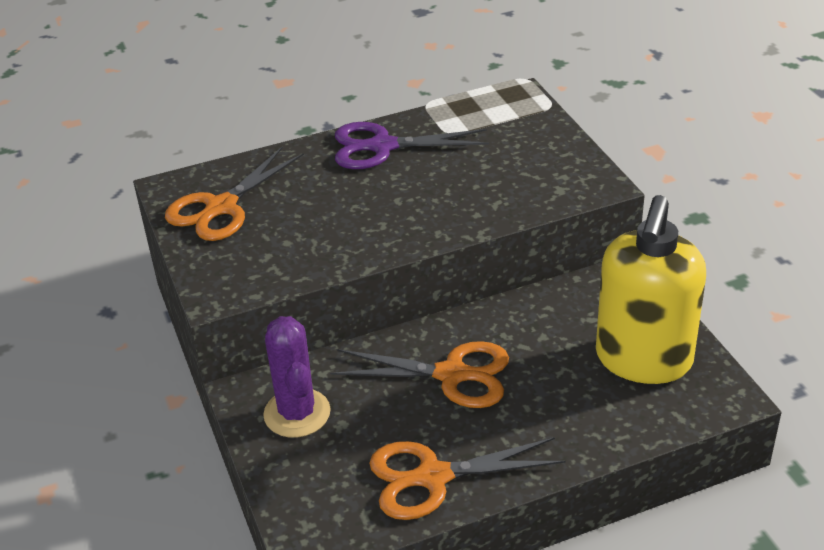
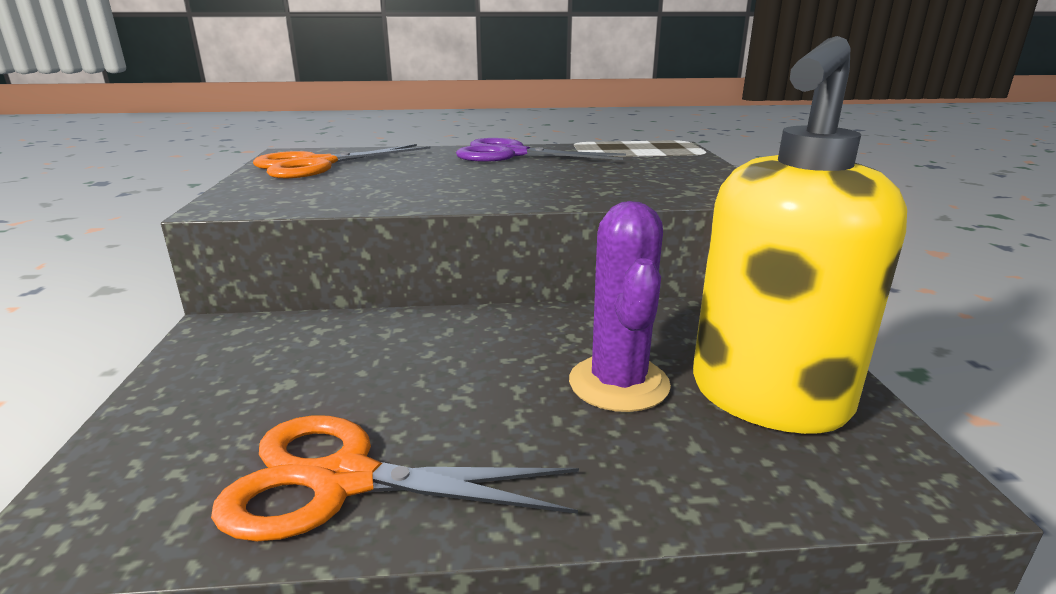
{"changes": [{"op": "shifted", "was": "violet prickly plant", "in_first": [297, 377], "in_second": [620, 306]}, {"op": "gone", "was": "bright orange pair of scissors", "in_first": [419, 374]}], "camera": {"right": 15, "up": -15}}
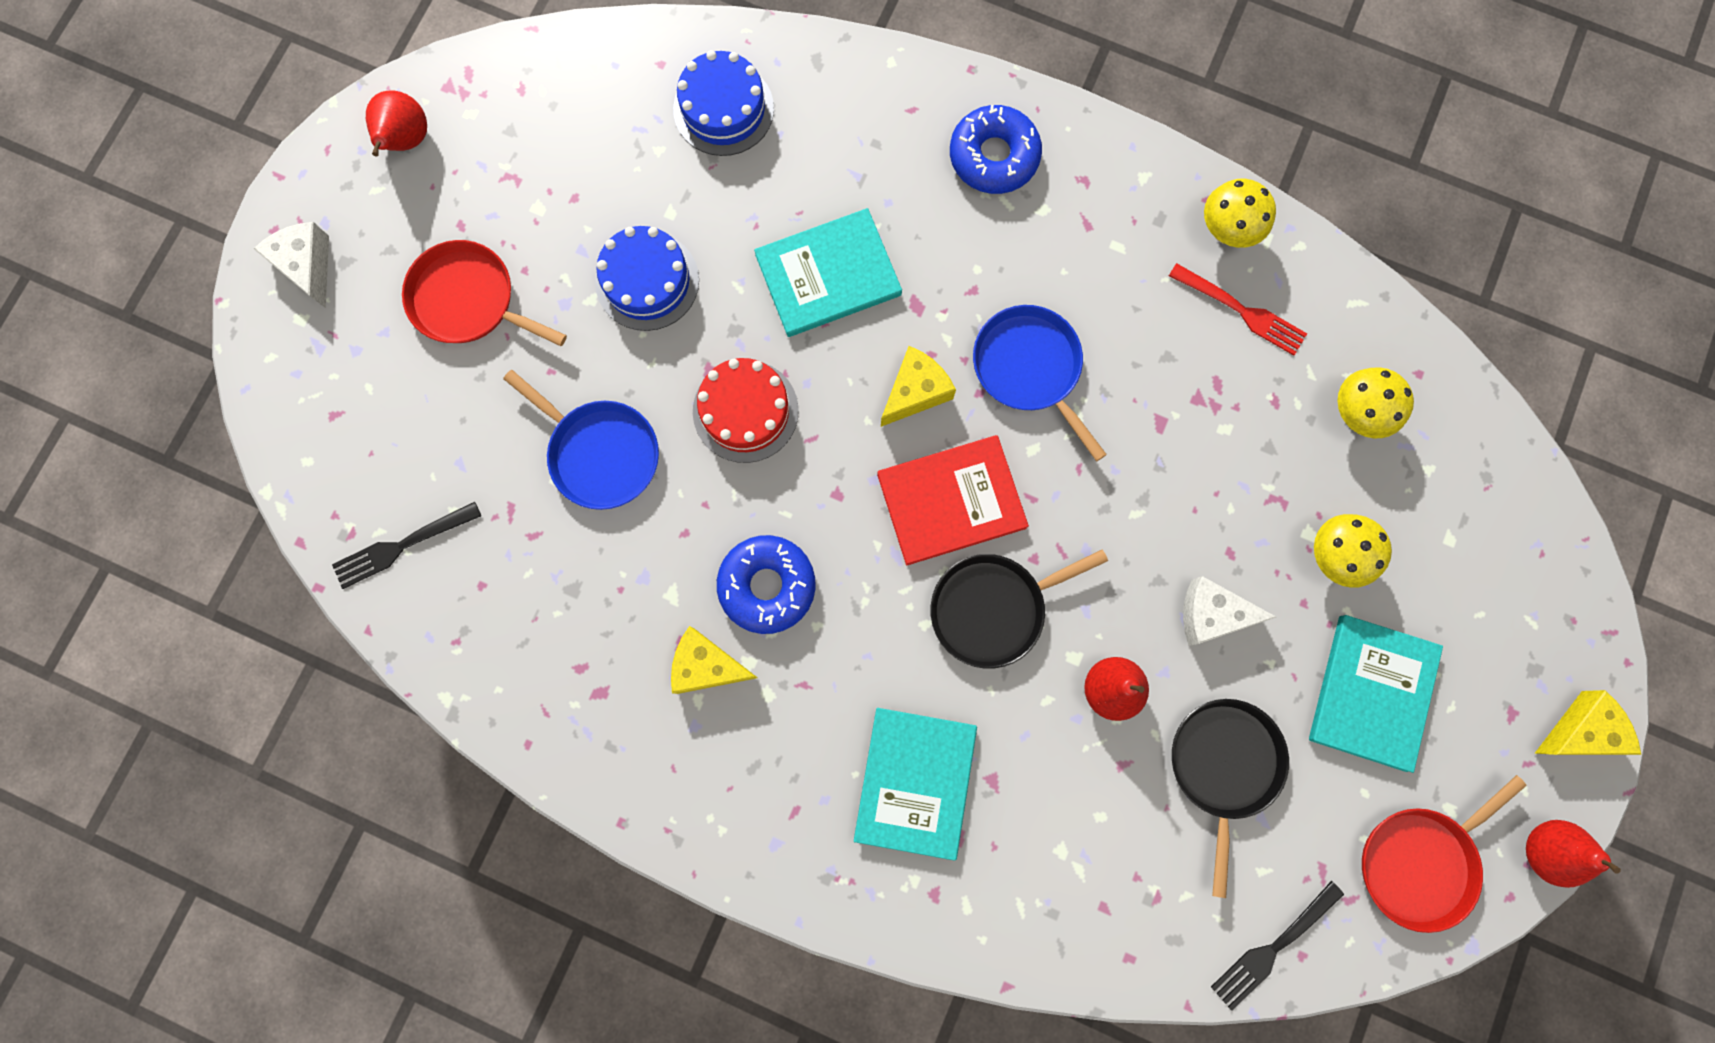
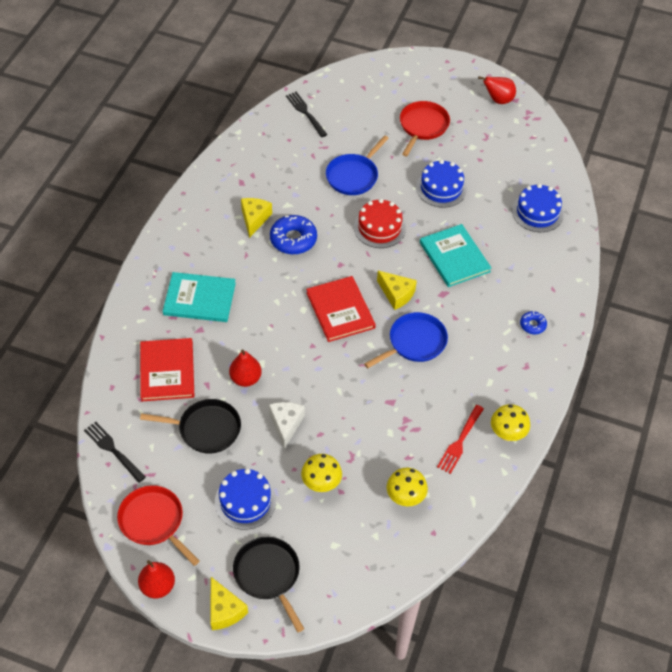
{"changes": [{"op": "new", "now": "red hardback", "in_second": [167, 369]}, {"op": "swapped", "was": "teal hardback", "now": "cobalt cake", "in_first": [1376, 694], "in_second": [245, 499]}, {"op": "shifted", "was": "jet-black skillet", "in_first": [1019, 609], "in_second": [268, 584]}, {"op": "scaled", "was": "cobalt donut", "in_first": [996, 149], "in_second": [533, 322], "ratio": 0.54}, {"op": "gone", "was": "white piece of cheese", "in_first": [291, 265]}], "camera": {"right": 85, "up": -25}}
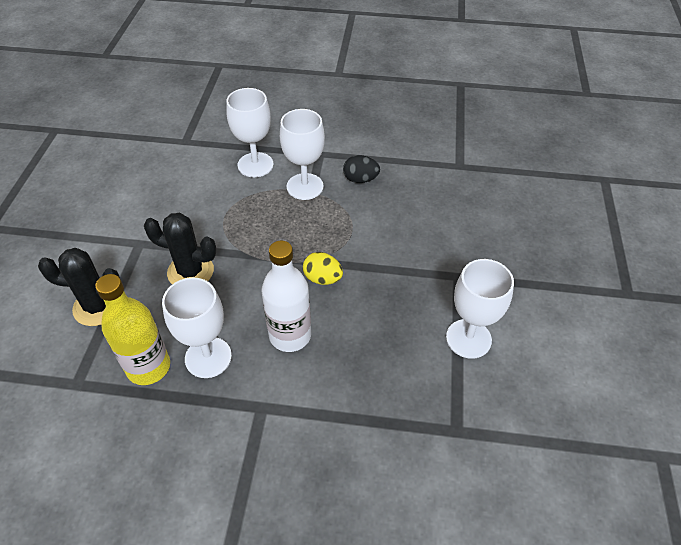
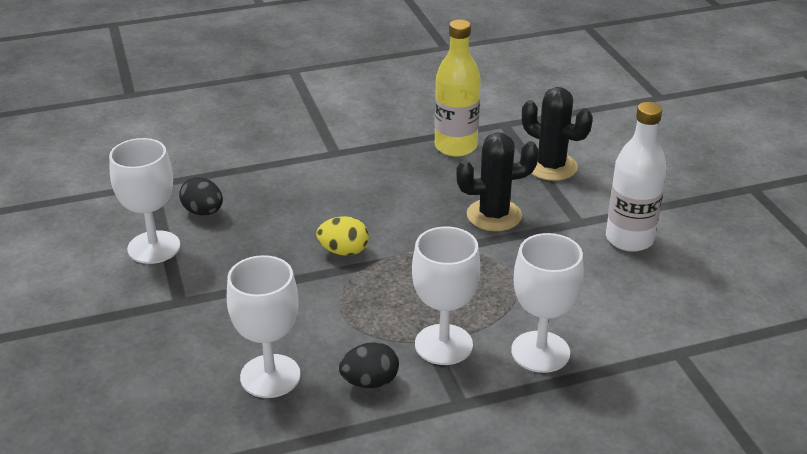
{"changes": [{"op": "new", "now": "jet-black egg shape", "in_second": [201, 196]}, {"op": "shifted", "was": "white wine glass", "in_first": [197, 328], "in_second": [264, 326]}, {"op": "rotated", "was": "jet-black prickly plant", "in_first": [79, 287], "in_second": [557, 134], "clockwise": 60}, {"op": "shifted", "was": "white flask", "in_first": [286, 296], "in_second": [636, 177]}], "camera": {"right": 155, "up": -15}}
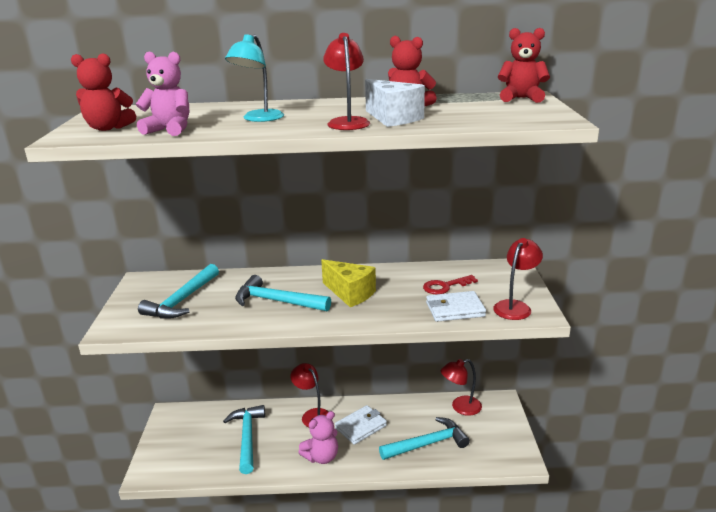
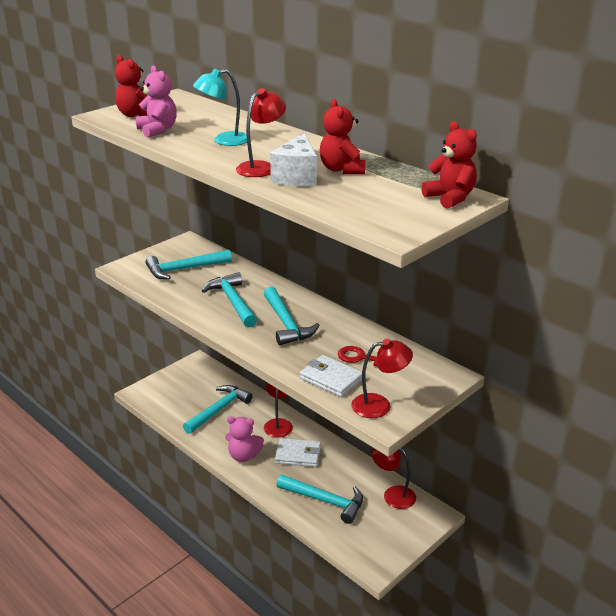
{"changes": [{"op": "swapped", "was": "golden piece of cheese", "now": "teal hammer", "in_first": [348, 283], "in_second": [291, 316]}], "camera": {"right": 45, "up": 5}}
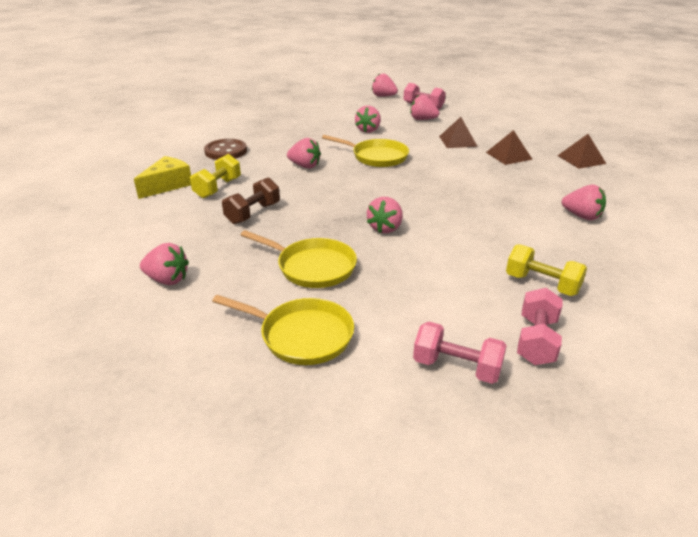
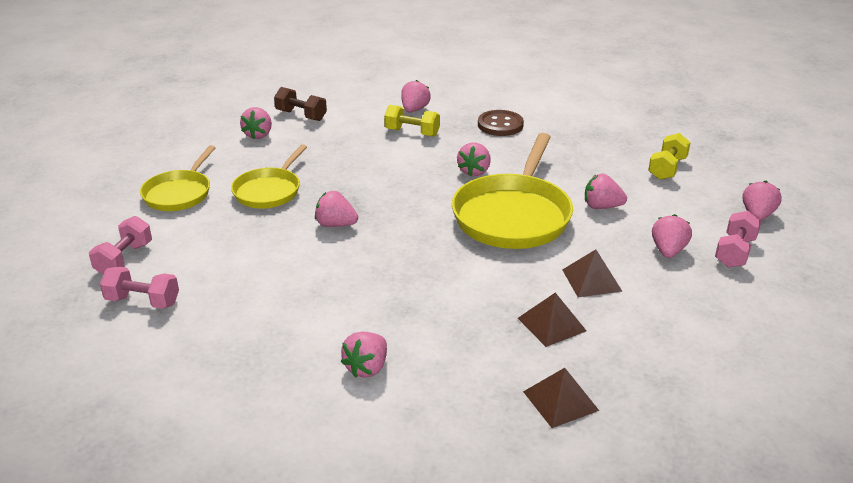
{"changes": [{"op": "shifted", "was": "russet dumbbell", "in_first": [251, 200], "in_second": [300, 104]}, {"op": "swapped", "was": "golden piece of cheese", "now": "rose-pink berry", "in_first": [162, 177], "in_second": [416, 96]}, {"op": "scaled", "was": "golden skillet", "in_first": [365, 151], "in_second": [512, 191], "ratio": 1.69}, {"op": "shifted", "was": "golden dumbbell", "in_first": [546, 270], "in_second": [669, 156]}], "camera": {"right": 85, "up": 0}}
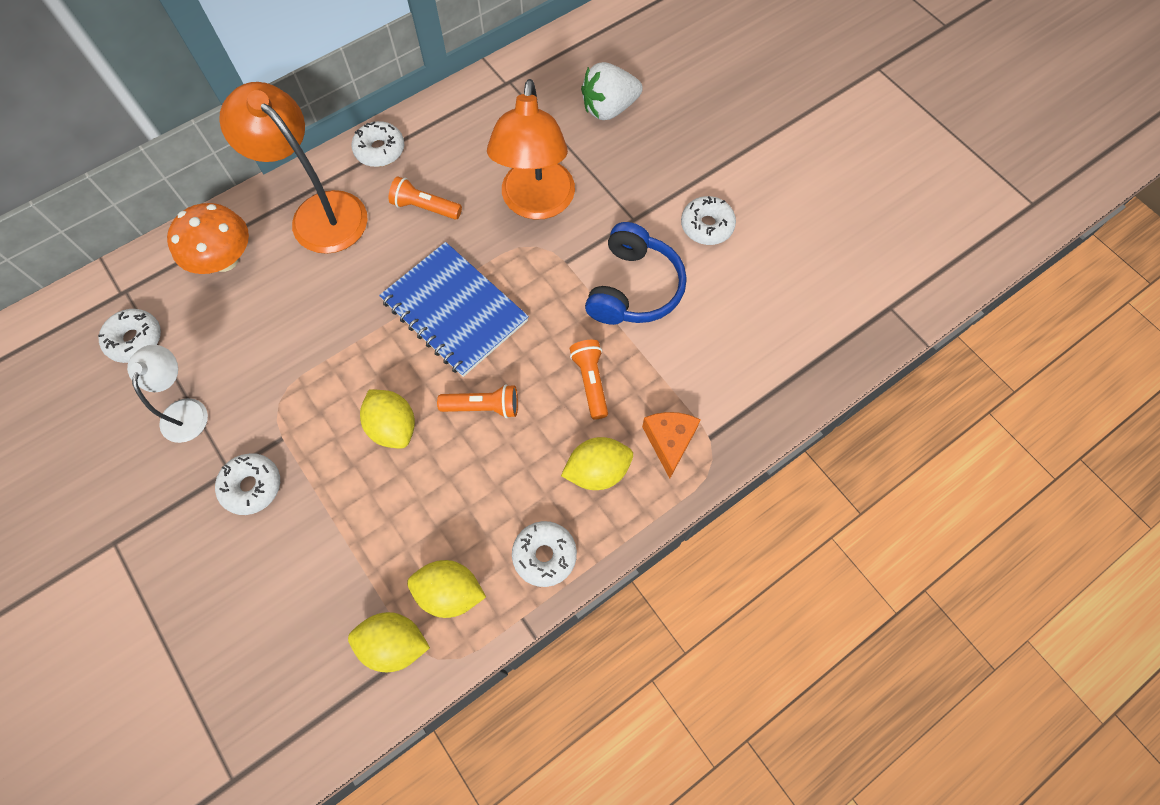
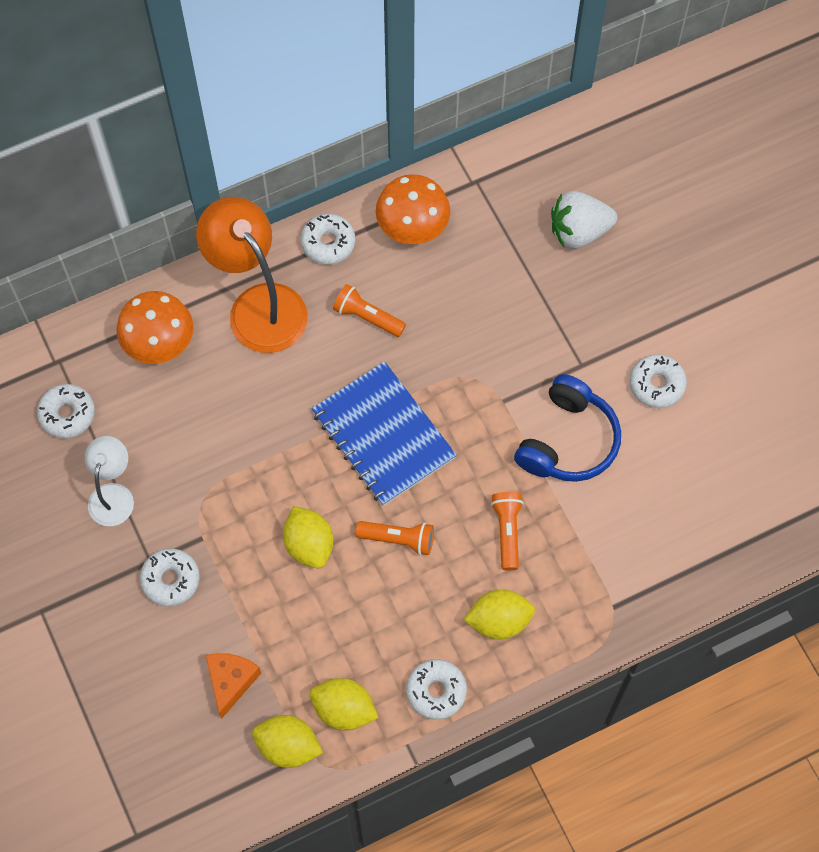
{"changes": [{"op": "shifted", "was": "bright orange piece of cheese", "in_first": [671, 445], "in_second": [233, 686]}, {"op": "new", "now": "bright orange mushroom", "in_second": [413, 209]}, {"op": "gone", "was": "bright orange lamp", "in_first": [531, 149]}], "camera": {"right": 10, "up": 0}}
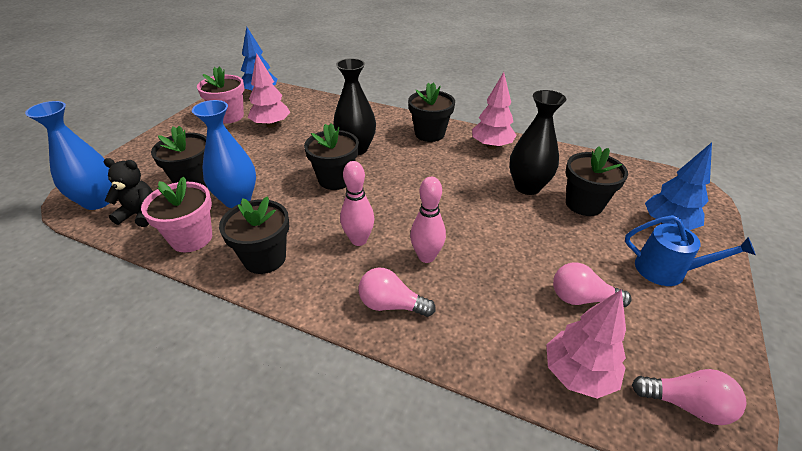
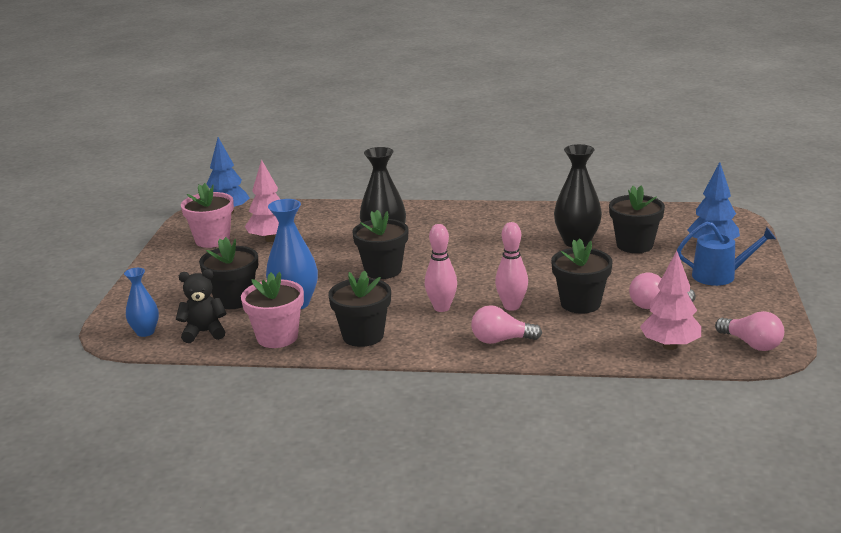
{"changes": [{"op": "scaled", "was": "cobalt tall vase", "in_first": [68, 155], "in_second": [141, 302], "ratio": 0.61}, {"op": "shifted", "was": "jet-black plant pot", "in_first": [431, 112], "in_second": [582, 275]}, {"op": "rotated", "was": "rose-pink bulb", "in_first": [689, 397], "in_second": [749, 331], "clockwise": 45}, {"op": "gone", "was": "rose-pink tree", "in_first": [494, 110]}], "camera": {"right": -15, "up": -15}}
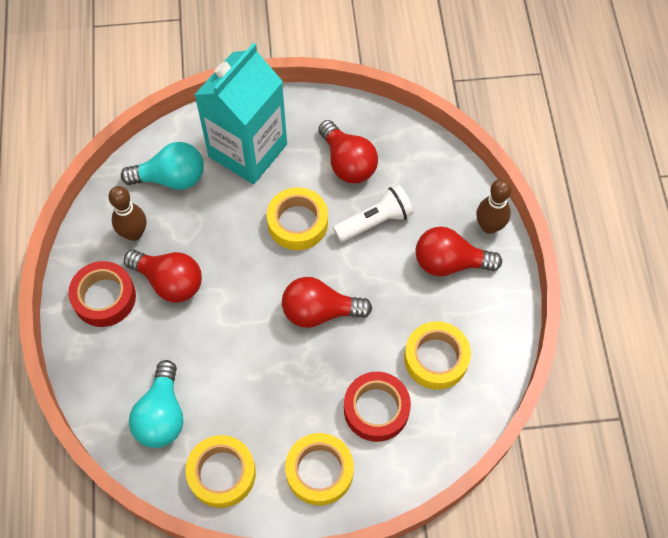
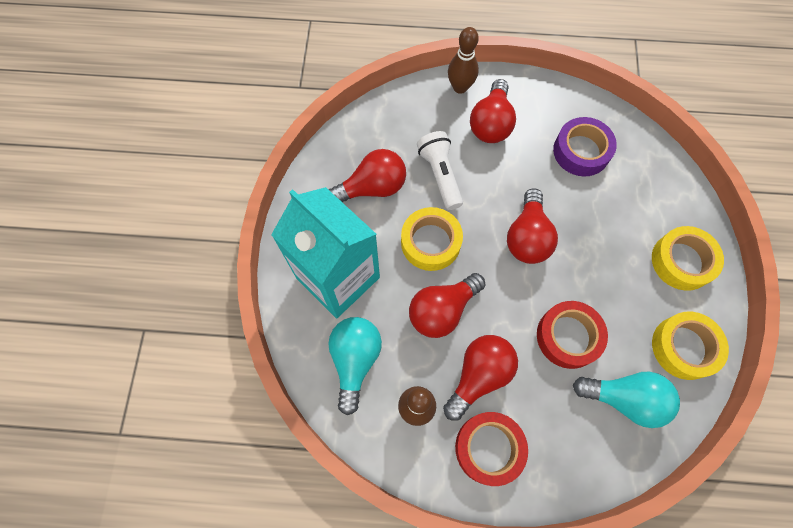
{"changes": [{"op": "new", "now": "red bulb", "in_second": [447, 305]}, {"op": "shifted", "was": "red roll of tape", "in_first": [377, 407], "in_second": [572, 335]}, {"op": "repainted", "was": "golden roll of tape", "now": "violet roll of tape", "in_first": [437, 355], "in_second": [585, 146]}], "camera": {"right": -80, "up": 5}}
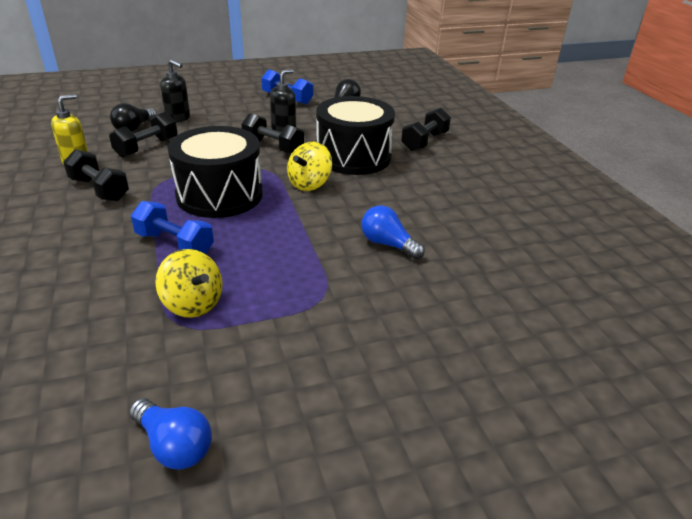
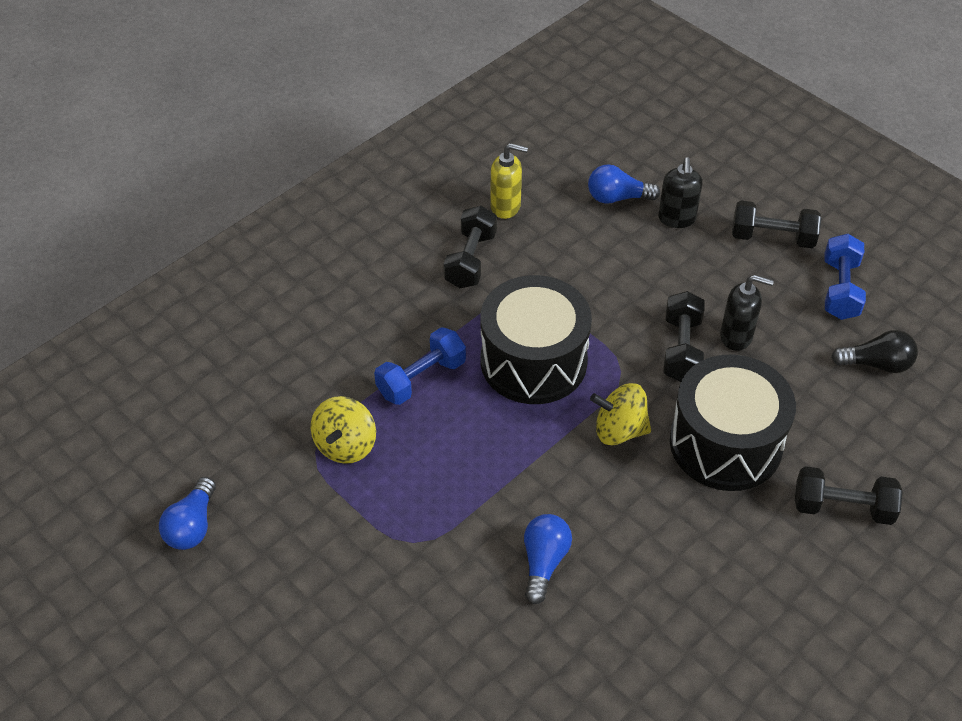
{"changes": [{"op": "rotated", "was": "cobalt dumbbell", "in_first": [172, 227], "in_second": [420, 366], "clockwise": 45}, {"op": "repainted", "was": "jet-black bulb", "now": "cobalt bulb", "in_first": [133, 117], "in_second": [624, 184]}, {"op": "shifted", "was": "jet-black dumbbell", "in_first": [143, 135], "in_second": [776, 224]}], "camera": {"right": 65, "up": 15}}
